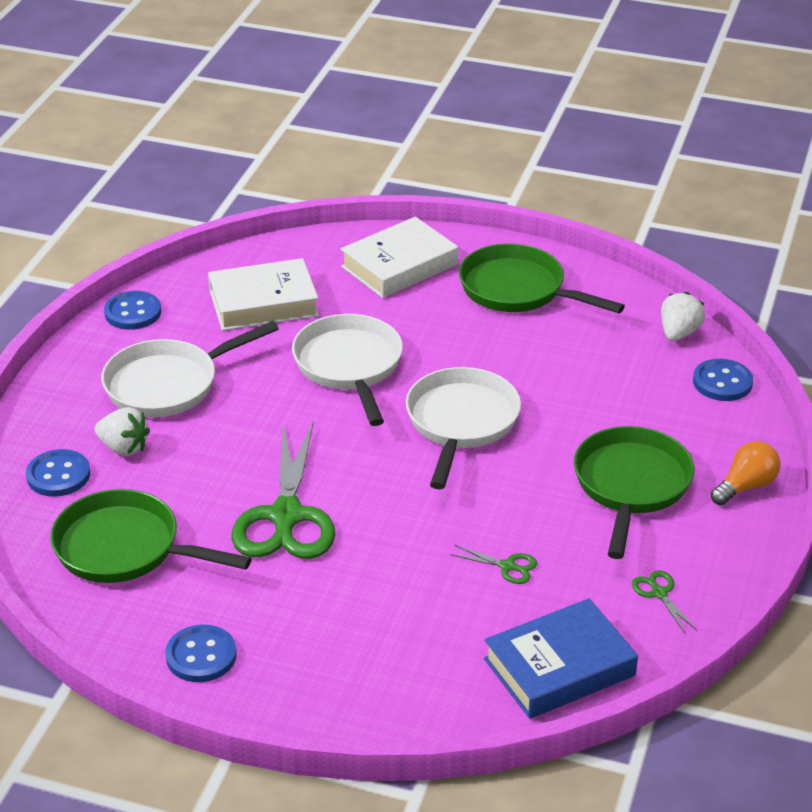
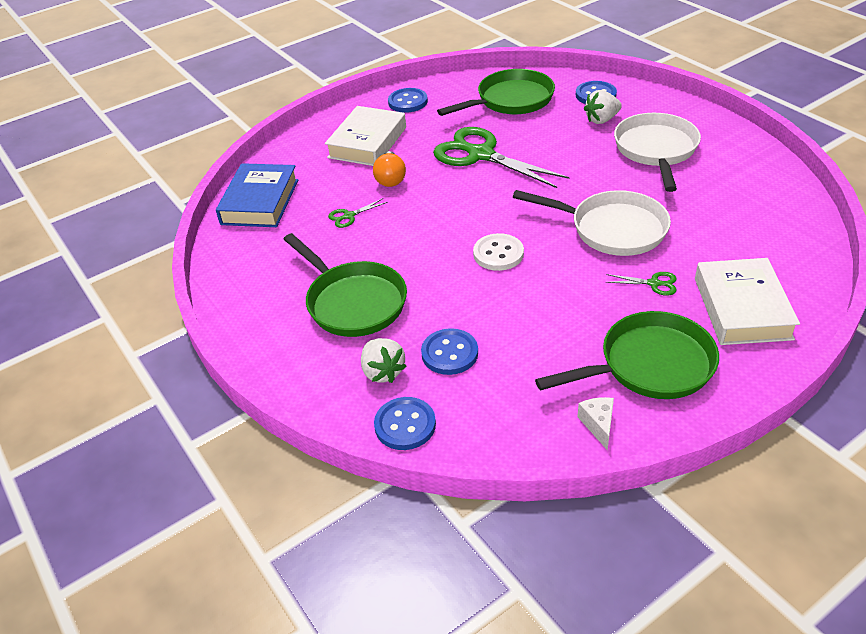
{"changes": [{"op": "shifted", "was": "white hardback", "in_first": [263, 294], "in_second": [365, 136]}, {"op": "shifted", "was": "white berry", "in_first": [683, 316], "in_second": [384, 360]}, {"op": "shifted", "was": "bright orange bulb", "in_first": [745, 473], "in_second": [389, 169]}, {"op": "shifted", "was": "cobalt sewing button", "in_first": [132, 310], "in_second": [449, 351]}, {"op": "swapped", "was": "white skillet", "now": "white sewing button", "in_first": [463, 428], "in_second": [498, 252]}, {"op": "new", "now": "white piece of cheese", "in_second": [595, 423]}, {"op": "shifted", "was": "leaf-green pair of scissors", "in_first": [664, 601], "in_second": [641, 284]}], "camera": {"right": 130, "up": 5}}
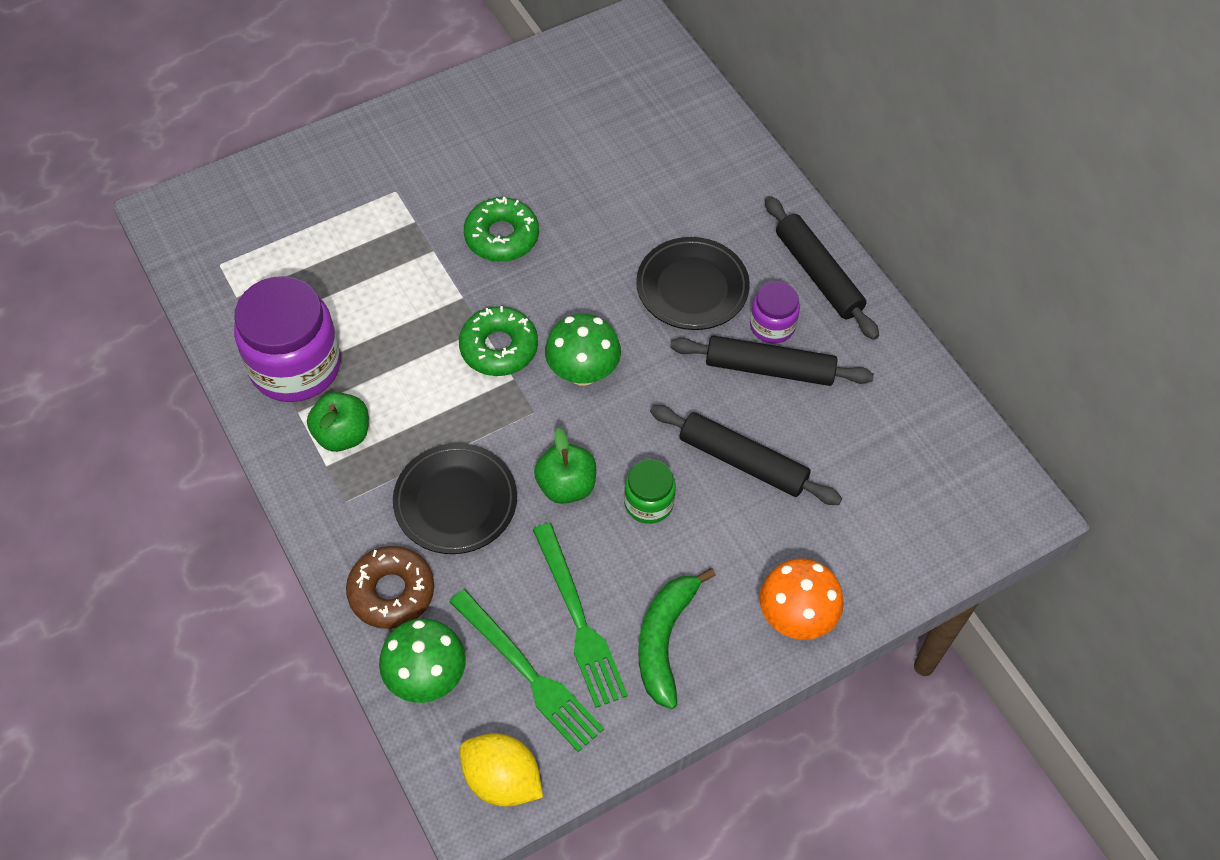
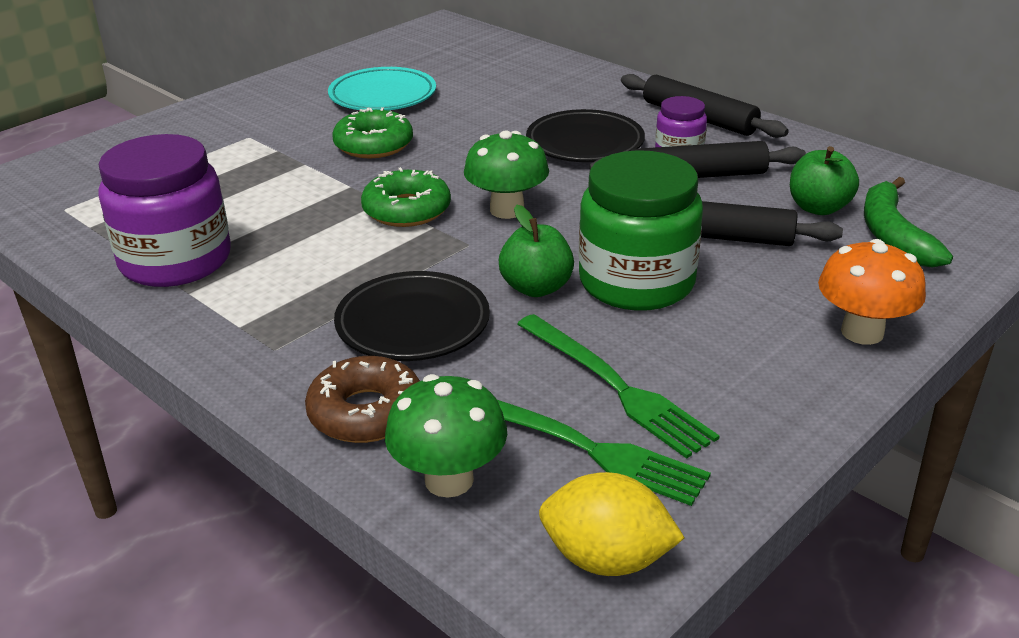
{"changes": [{"op": "new", "now": "teal plate", "in_second": [382, 88]}, {"op": "scaled", "was": "leaf-green jam jar", "in_first": [650, 491], "in_second": [641, 230], "ratio": 1.96}, {"op": "shifted", "was": "leaf-green apple", "in_first": [338, 422], "in_second": [824, 180]}, {"op": "shifted", "was": "leaf-green toy banana", "in_first": [677, 638], "in_second": [908, 222]}], "camera": {"right": -15, "up": -25}}
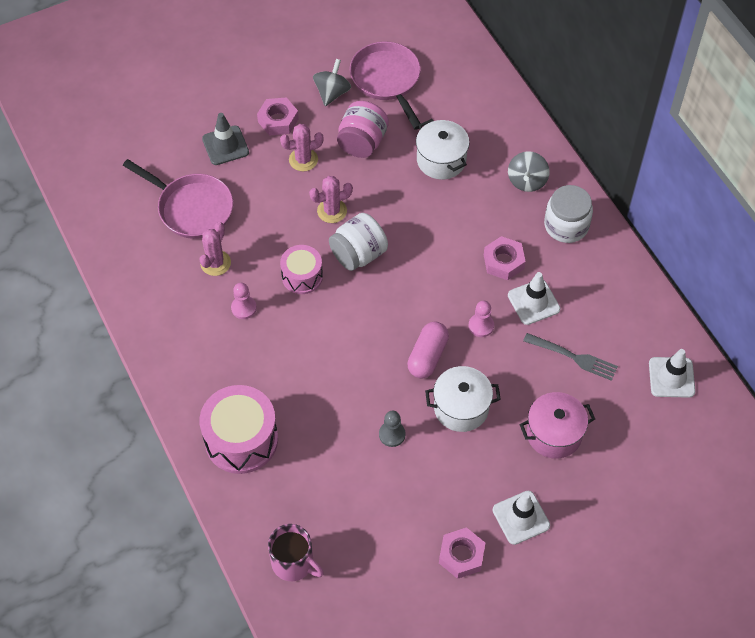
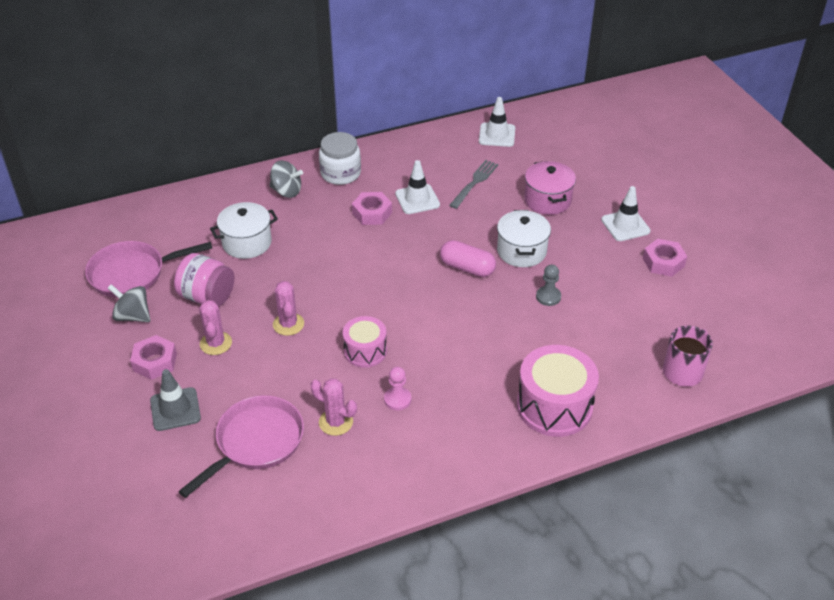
{"changes": [{"op": "gone", "was": "white jam jar", "in_first": [358, 242]}, {"op": "gone", "was": "rose-pink chess pawn", "in_first": [481, 319]}], "camera": {"right": -85, "up": -15}}
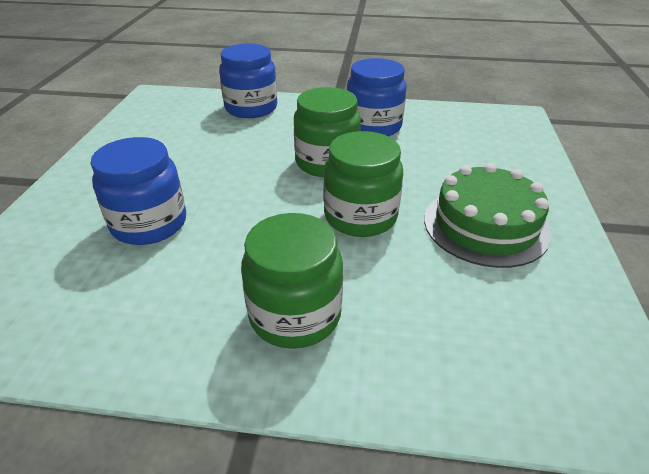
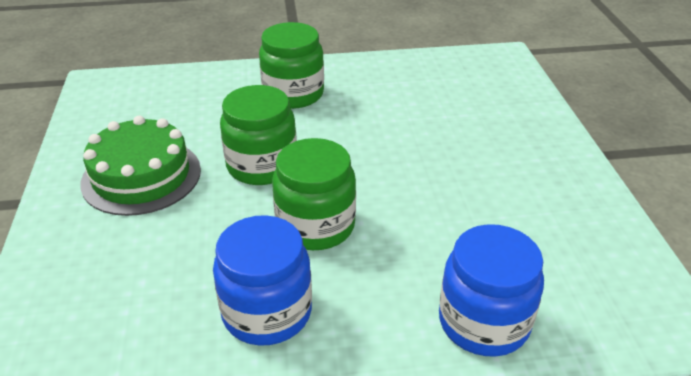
{"changes": [{"op": "gone", "was": "cobalt jam jar", "in_first": [138, 191]}], "camera": {"right": 165, "up": 0}}
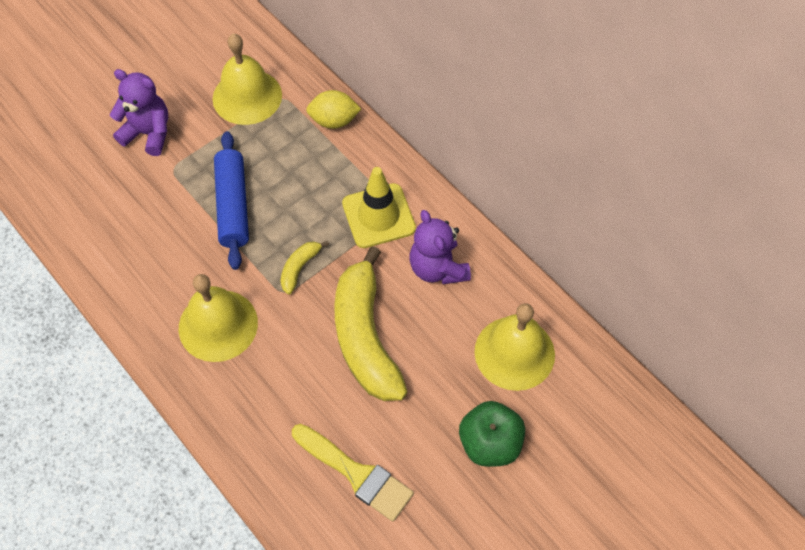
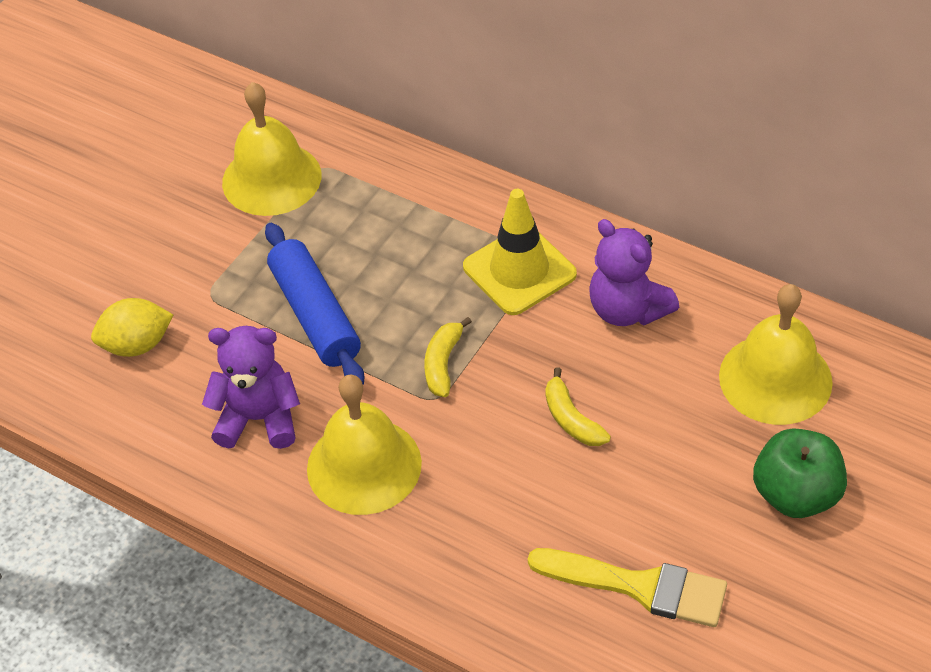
{"changes": [{"op": "shifted", "was": "golden lemon", "in_first": [333, 109], "in_second": [132, 327]}, {"op": "shifted", "was": "violet stuffed bear", "in_first": [139, 112], "in_second": [251, 387]}, {"op": "scaled", "was": "golden toy banana", "in_first": [371, 323], "in_second": [578, 406], "ratio": 0.43}], "camera": {"right": -15, "up": -10}}
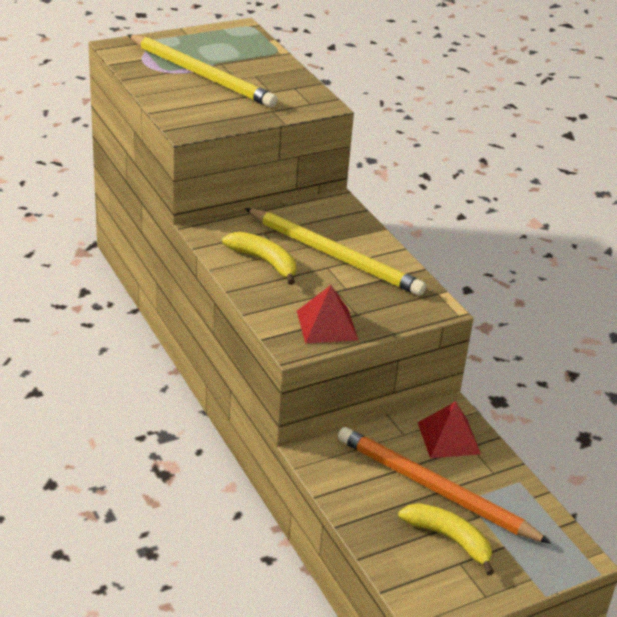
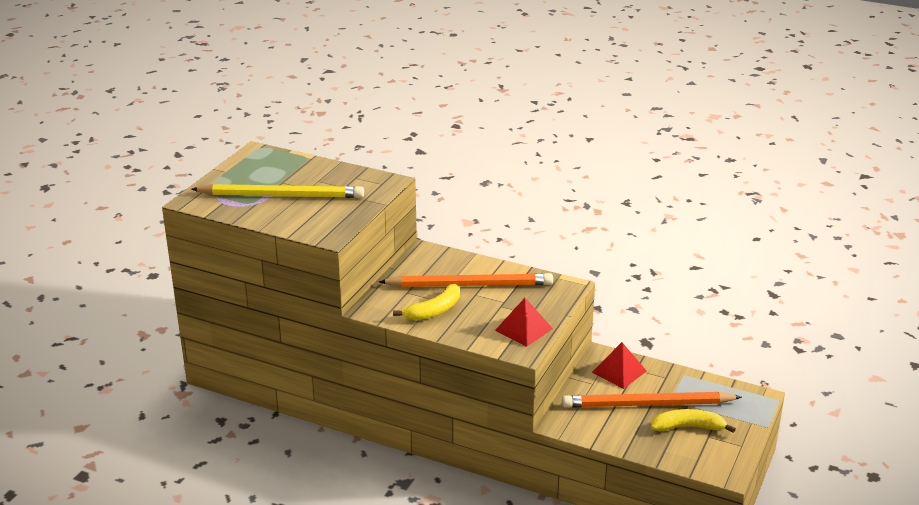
{"changes": [{"op": "repainted", "was": "golden pencil", "now": "bright orange pencil", "in_first": [335, 252], "in_second": [466, 280]}, {"op": "rotated", "was": "golden toy banana", "in_first": [259, 258], "in_second": [426, 302], "clockwise": 135}], "camera": {"right": -35, "up": -5}}
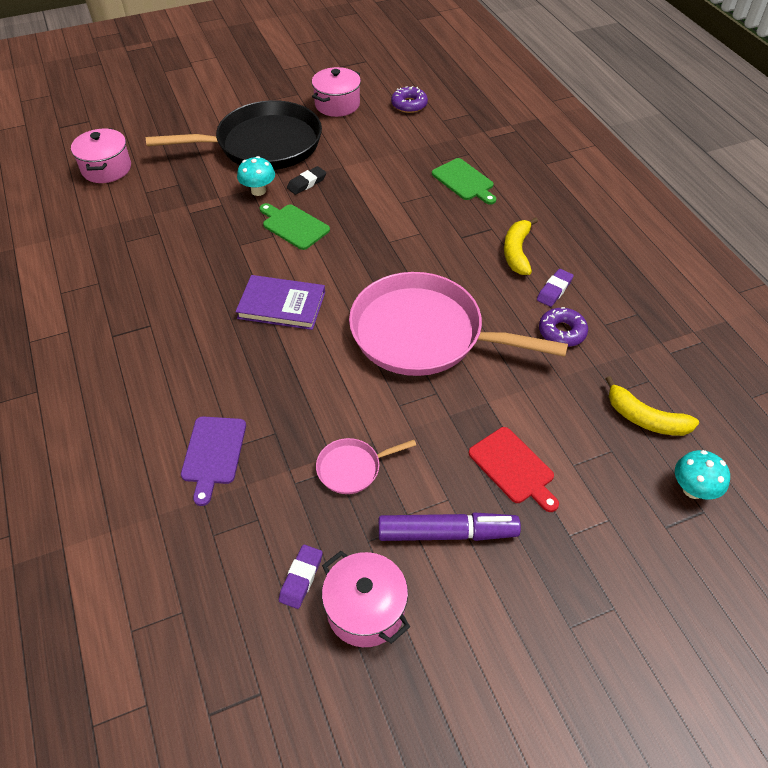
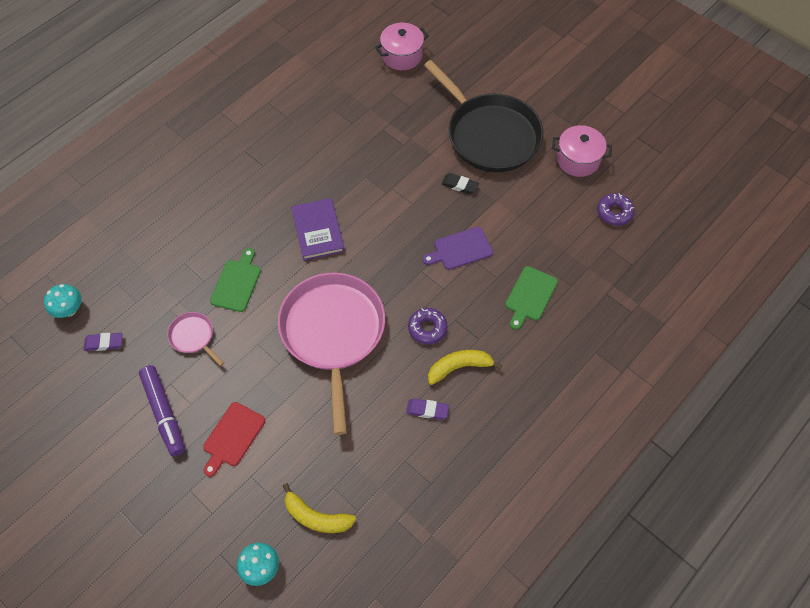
{"changes": [{"op": "shifted", "was": "teal mushroom", "in_first": [256, 176], "in_second": [63, 301]}, {"op": "shifted", "was": "leaf-green chopping board", "in_first": [295, 226], "in_second": [235, 280]}, {"op": "rotated", "was": "golden toy banana", "in_first": [652, 406], "in_second": [319, 508], "clockwise": -75}, {"op": "shifted", "was": "violet donut", "in_first": [563, 327], "in_second": [428, 326]}, {"op": "shifted", "was": "violet chopping board", "in_first": [213, 461], "in_second": [458, 248]}, {"op": "gone", "was": "rose-pink stockpot", "in_first": [366, 599]}], "camera": {"right": 65, "up": 10}}
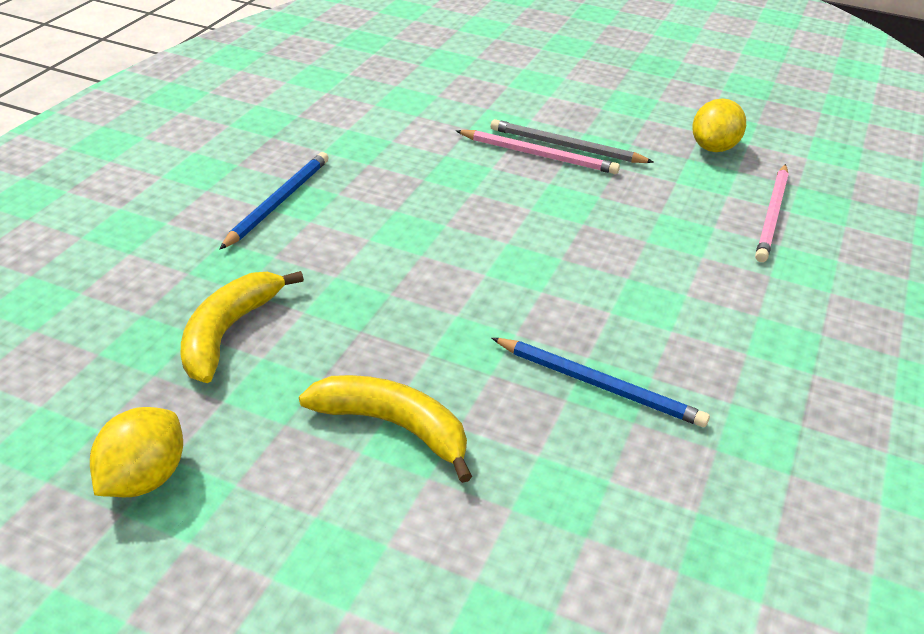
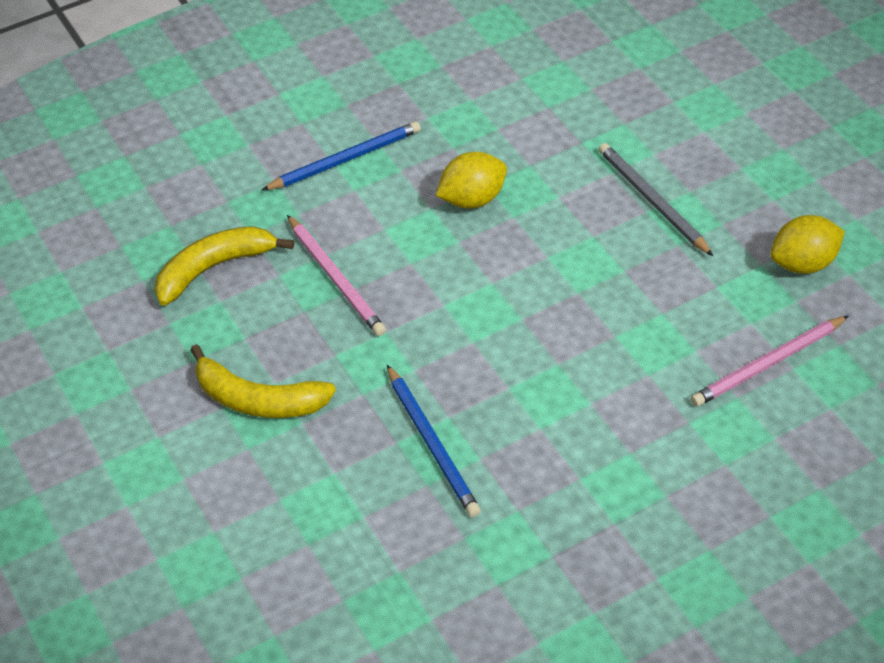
{"changes": [{"op": "rotated", "was": "golden toy banana", "in_first": [385, 429], "in_second": [263, 381], "clockwise": 135}, {"op": "shifted", "was": "rose-pink pencil", "in_first": [537, 152], "in_second": [336, 275]}, {"op": "shifted", "was": "golden lemon", "in_first": [136, 452], "in_second": [471, 180]}], "camera": {"right": 40, "up": 10}}
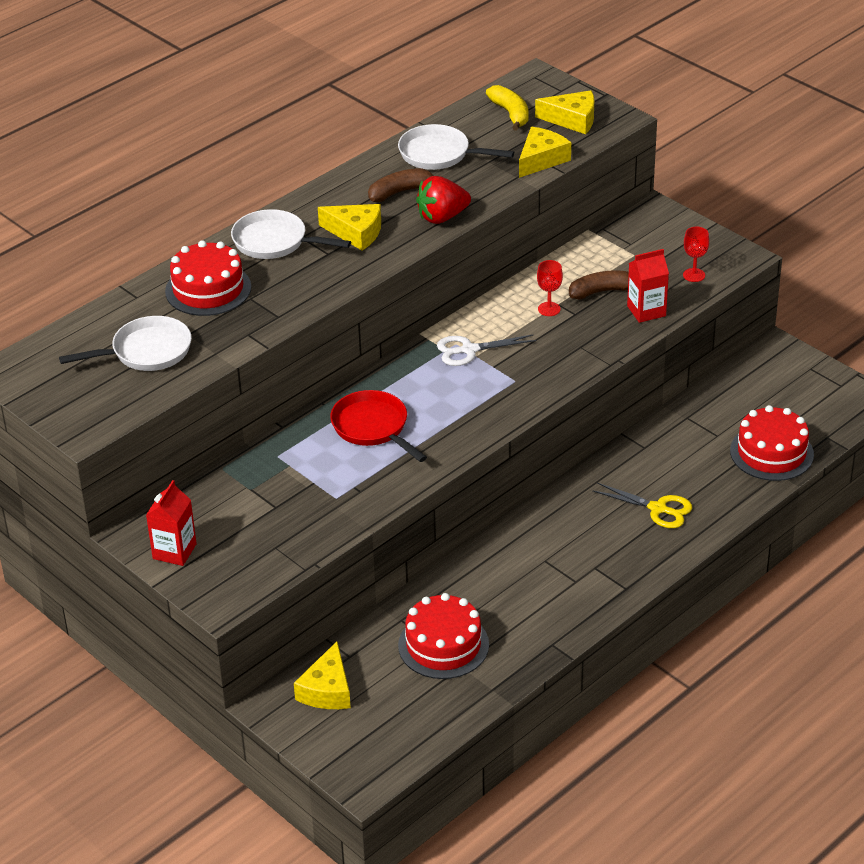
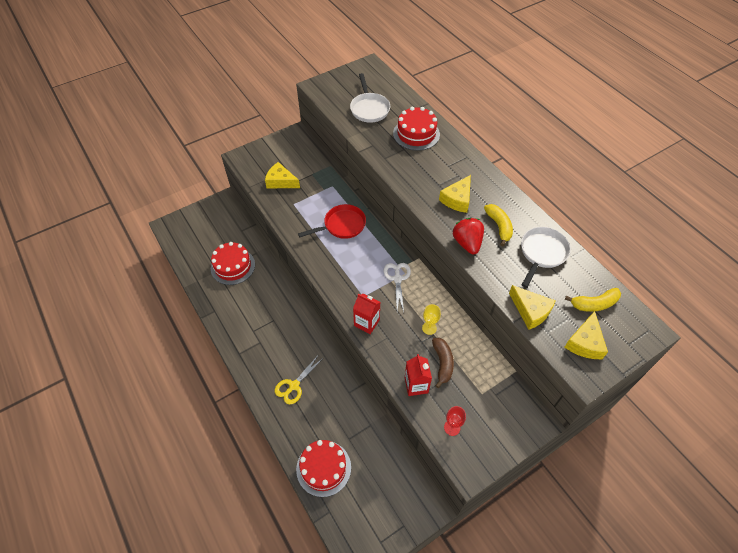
{"changes": [{"op": "shifted", "was": "golden piece of cheese", "in_first": [322, 675], "in_second": [282, 175]}, {"op": "shifted", "was": "red milk carton", "in_first": [171, 523], "in_second": [366, 314]}, {"op": "repainted", "was": "red wine glass", "now": "golden wine glass", "in_first": [550, 288], "in_second": [431, 319]}, {"op": "repainted", "was": "russet toy banana", "now": "golden toy banana", "in_first": [401, 185], "in_second": [498, 225]}, {"op": "gone", "was": "white skillet", "in_first": [291, 234]}], "camera": {"right": 100, "up": 15}}
